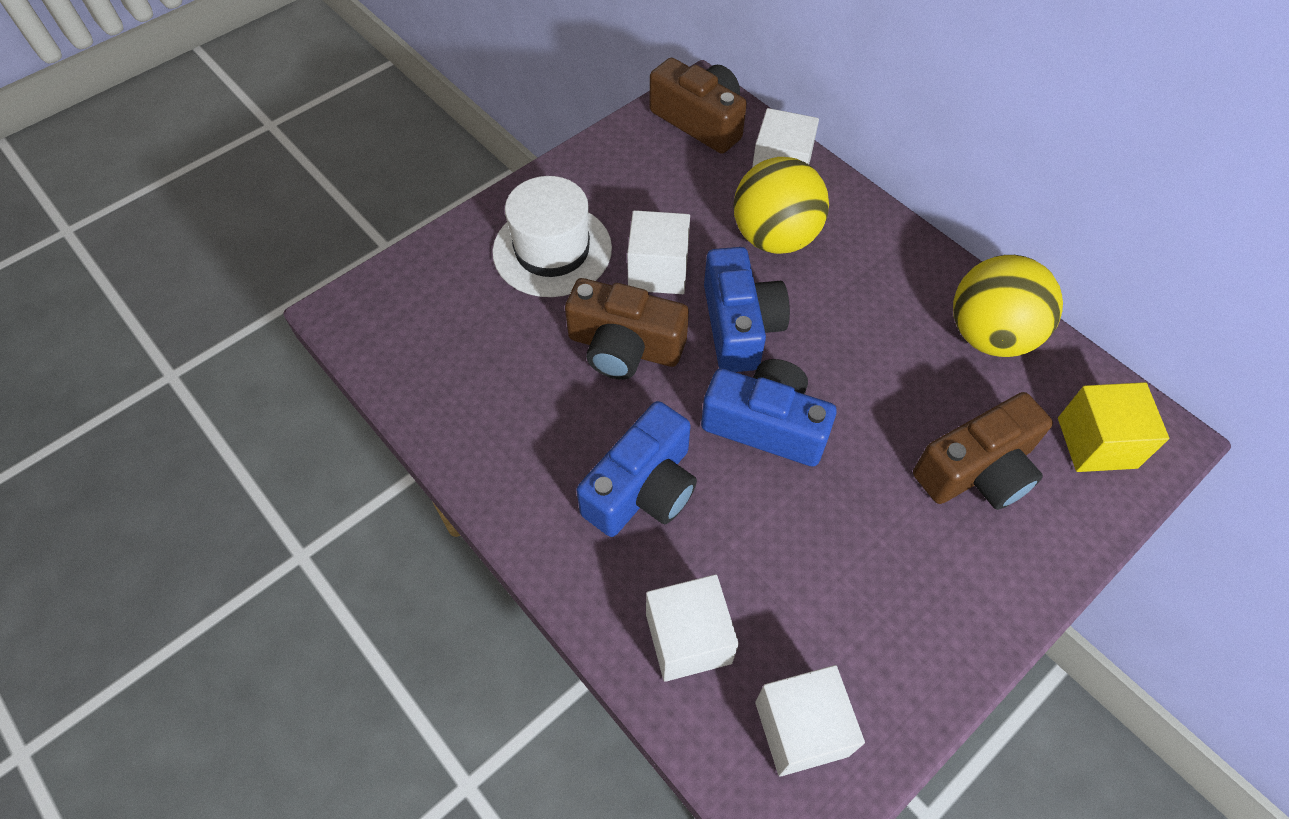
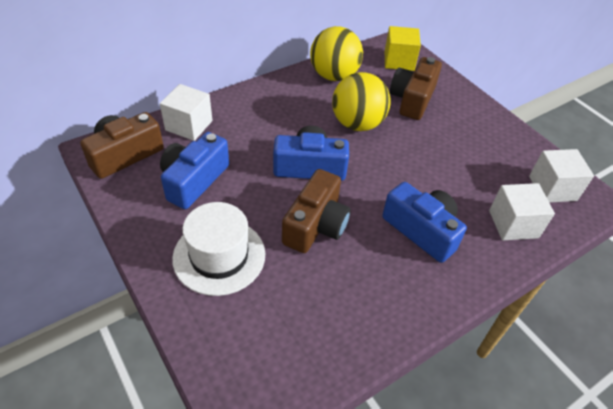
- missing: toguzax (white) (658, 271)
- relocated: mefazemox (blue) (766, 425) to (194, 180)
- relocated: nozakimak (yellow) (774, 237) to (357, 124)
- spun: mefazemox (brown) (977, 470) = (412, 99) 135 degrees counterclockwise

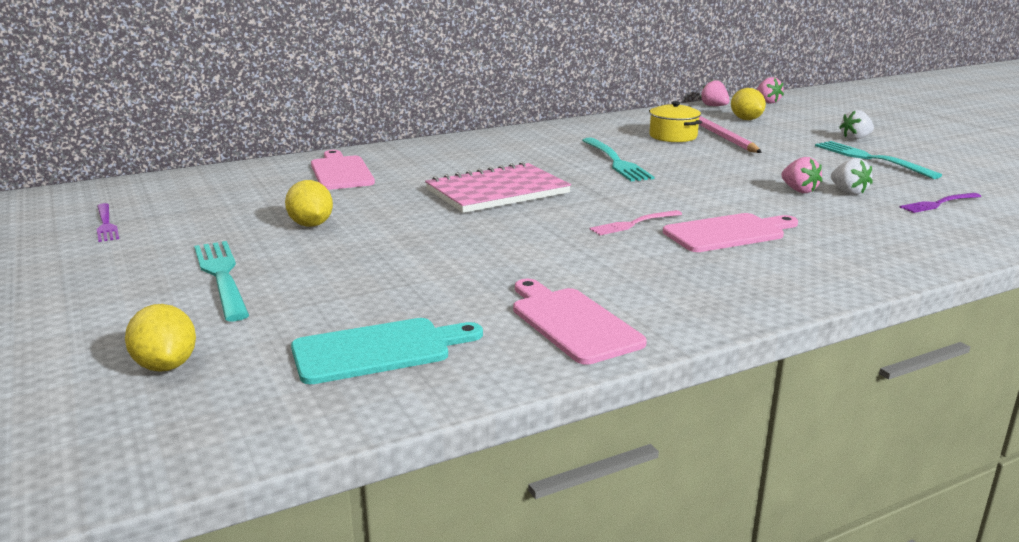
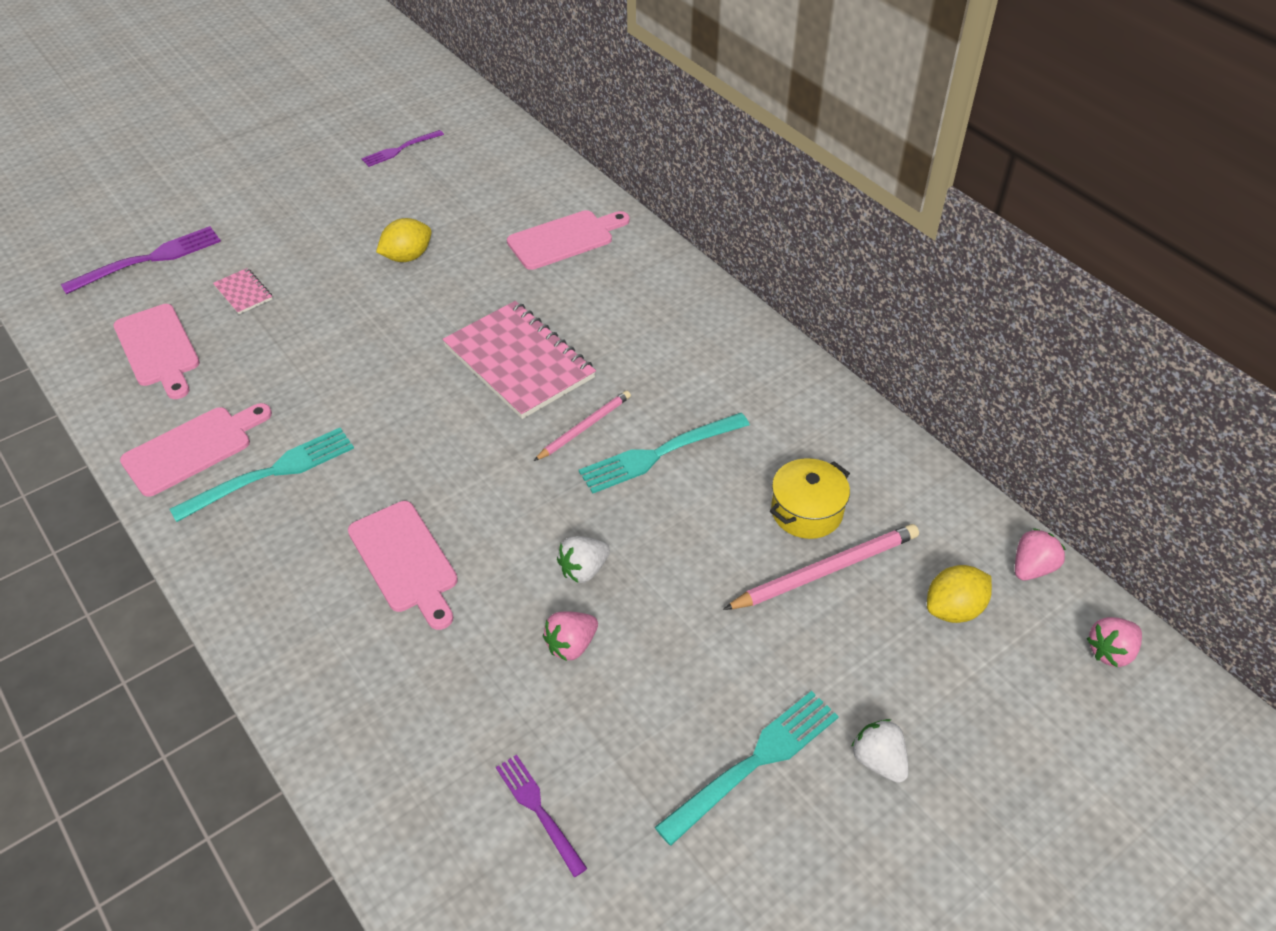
- exchanged: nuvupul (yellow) (166, 365) to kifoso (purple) (149, 259)
- relocated: kifoso (turquoise) (221, 276) to (272, 473)
- colour: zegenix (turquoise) (378, 350) to zegenix (pink) (158, 348)
- missing: kifoso (pink) (633, 224)
- relocated: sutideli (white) (848, 192) to (583, 570)
- appeared: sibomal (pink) (243, 293)
- appeared: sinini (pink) (584, 427)

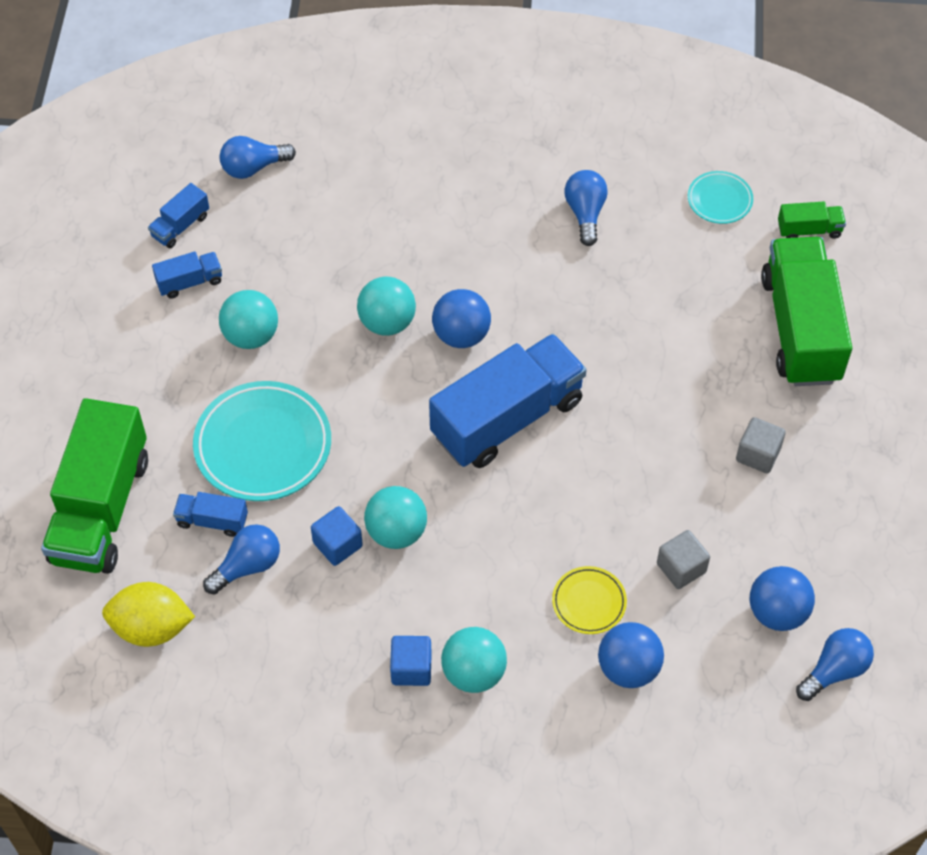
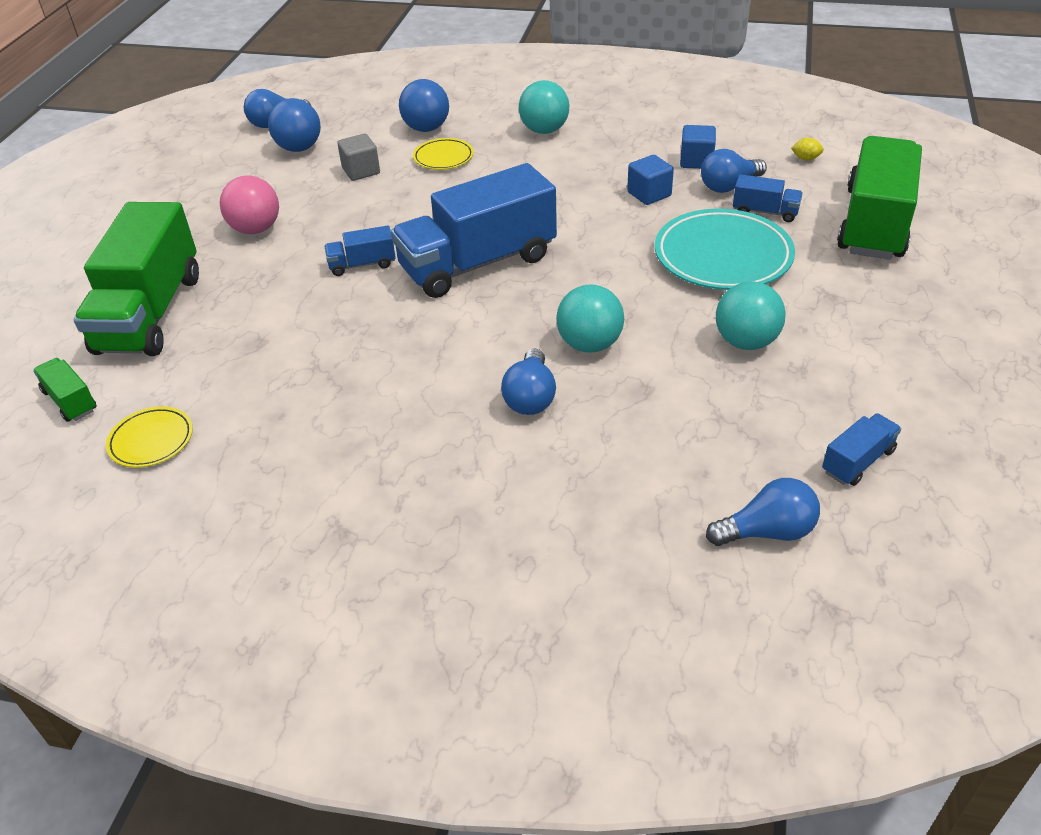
- size: nuvupul (yellow) (151, 627) = (805, 159) x0.41
- relocated: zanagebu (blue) (190, 282) to (362, 264)
- missing: nozakimak (turquoise) (396, 532)
- relocated: toguzax (blue) (411, 668) to (696, 161)
- missing: nozakimak (blue) (461, 335)
- relocated: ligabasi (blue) (585, 213) to (530, 397)
- colour: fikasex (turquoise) (719, 200) to fikasex (yellow) (151, 441)
- exchanged: toguzax (grey) (758, 454) to nozakimak (pink) (256, 229)
- spun: zanagebu (green) (809, 230) = (70, 401) 45 degrees clockwise

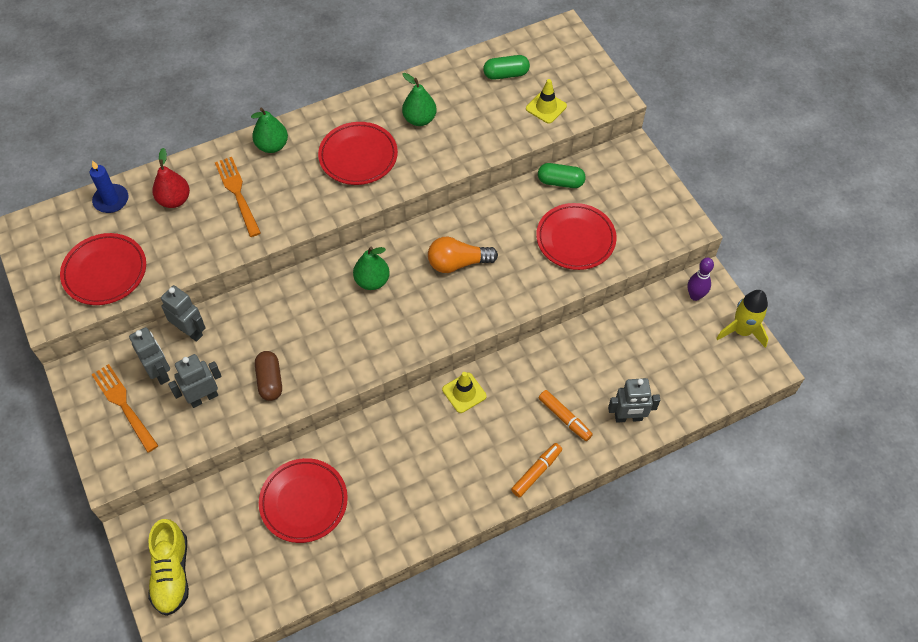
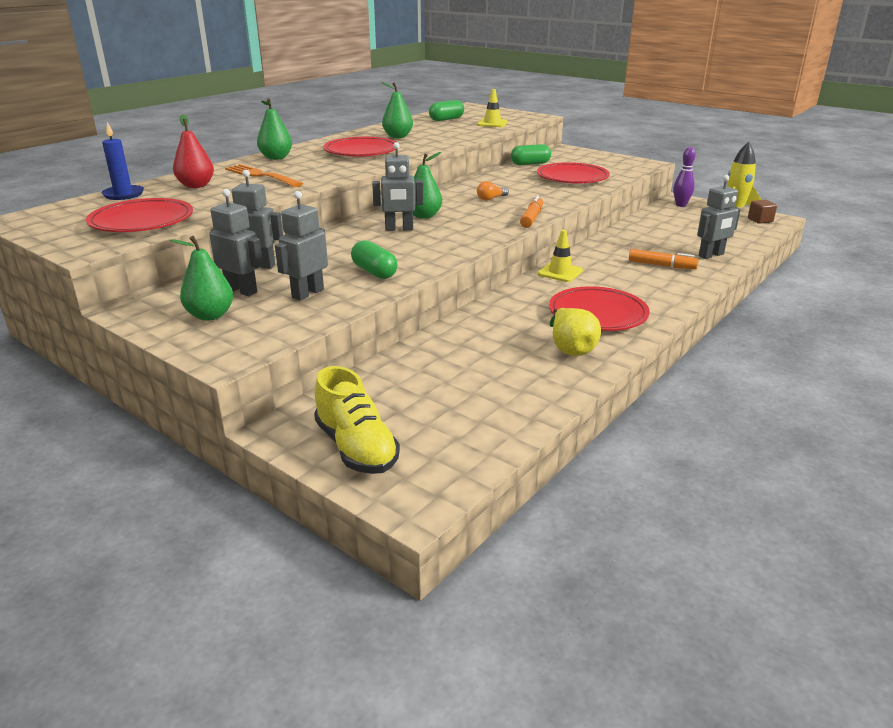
- exchanged: kifoso (orange) (124, 405) to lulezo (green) (210, 315)
- colour: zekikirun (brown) (270, 381) to zekikirun (green) (374, 272)
- relocated: fikasex (red) (304, 502) to (597, 314)
- size: ligabasi (orange) (458, 263) = (490, 199) x0.54
- relocated: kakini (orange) (536, 472) to (532, 218)
- appeared: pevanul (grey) (399, 229)
- appeared: lulezo (yellow) (570, 348)
- appeared: toguzax (brown) (760, 220)

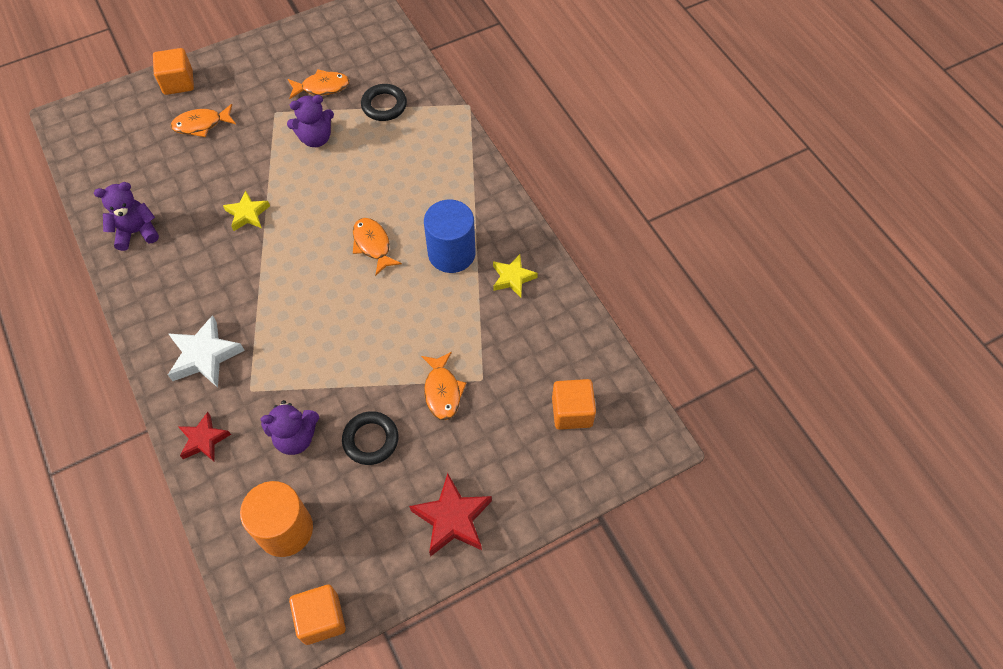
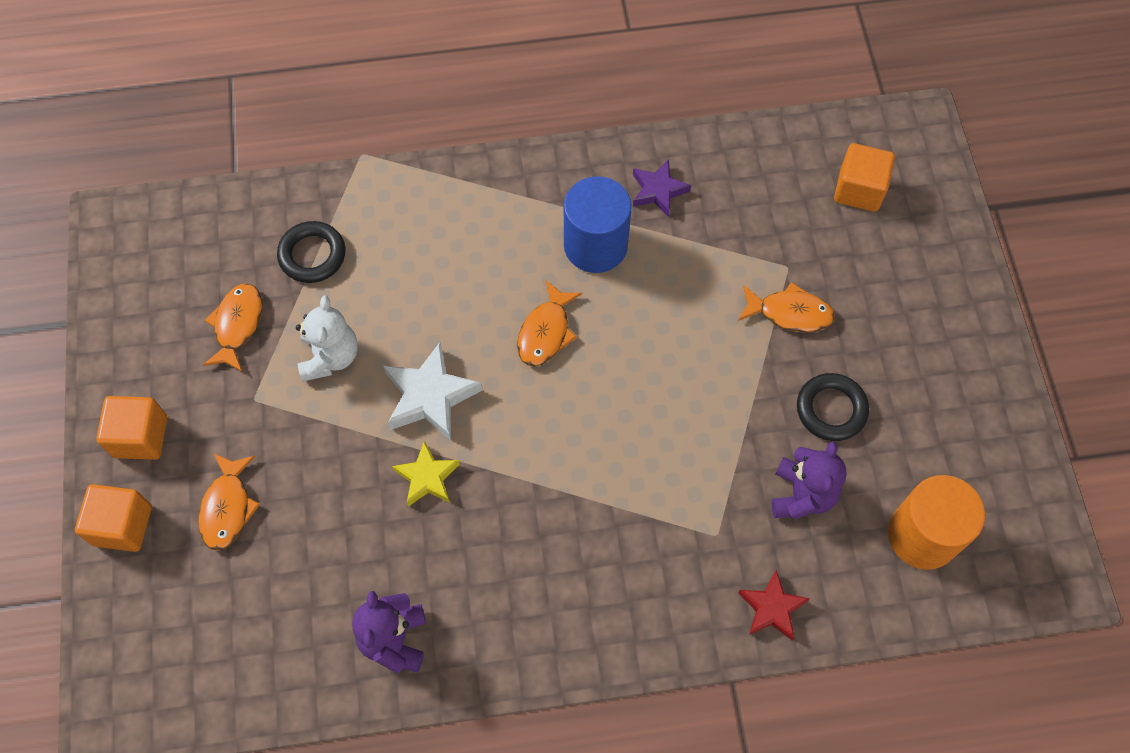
- relocated: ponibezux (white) (205, 356) to (430, 396)
- colour: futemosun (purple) (315, 138) to futemosun (white) (330, 357)
- relocated: toguzax (orange) (321, 619) to (140, 437)
- spun: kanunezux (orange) (373, 245) = (546, 332) 60 degrees counterclockwise
- missing: ponibezux (red) (452, 518)
- colour: ponibezux (yellow) (513, 278) to ponibezux (purple) (658, 191)

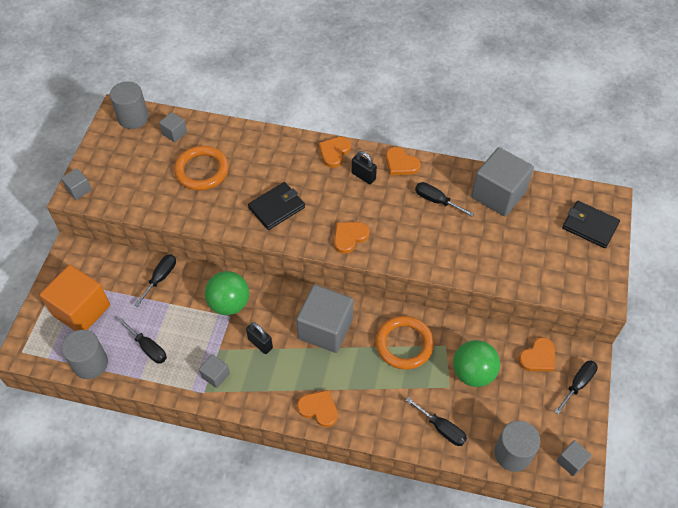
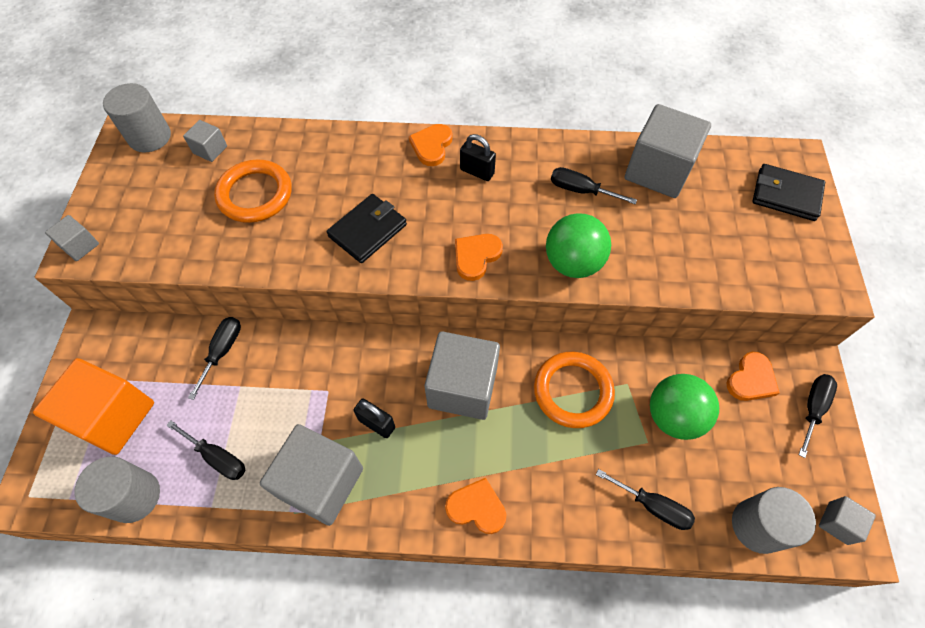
- size: toguzax (grey) (215, 375) = (321, 482) x2.15
- relocated: nozakimak (green) (229, 303) to (572, 263)
- missing: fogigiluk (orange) (401, 164)

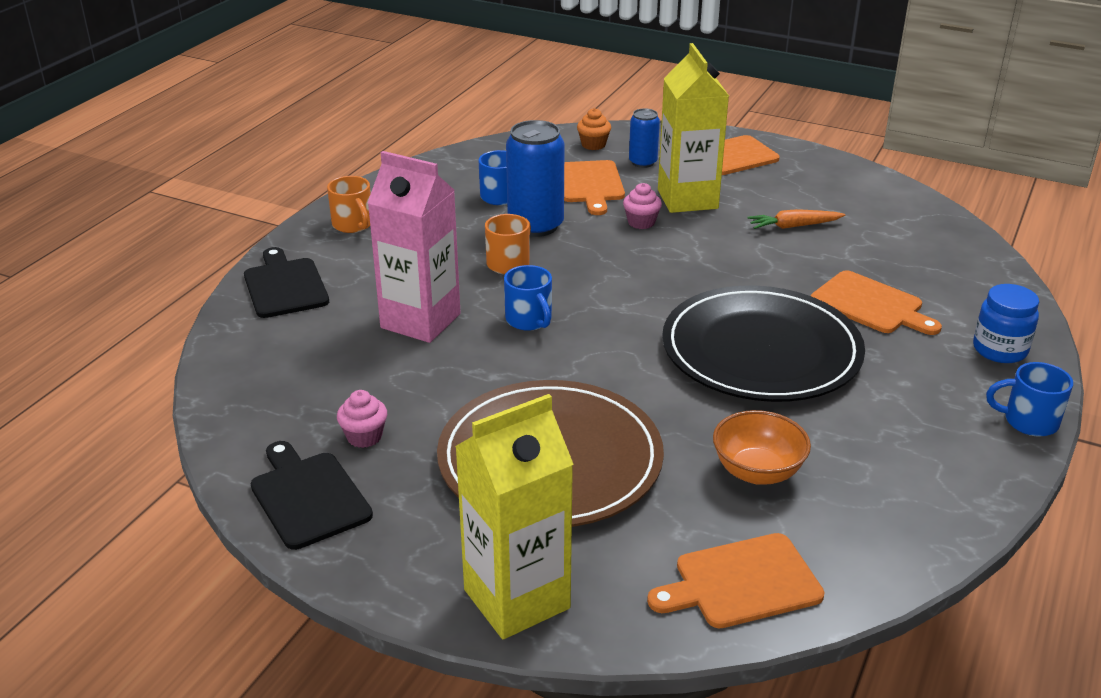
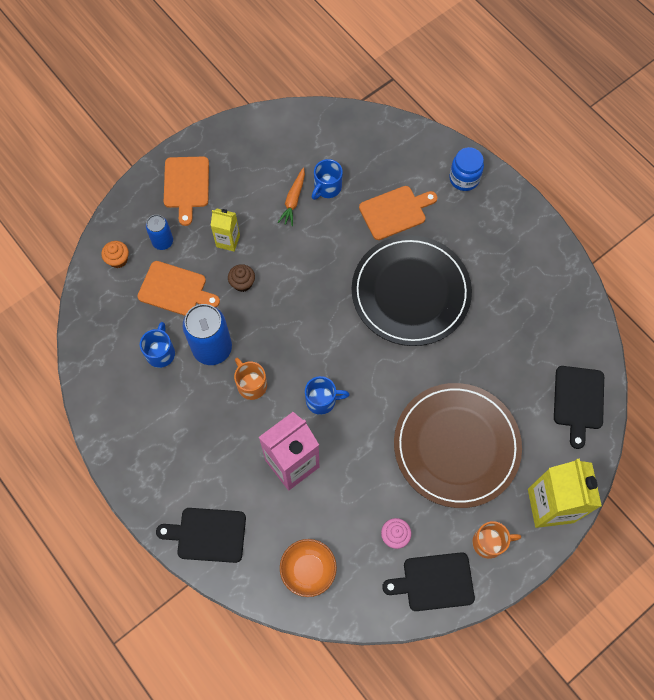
- relocated: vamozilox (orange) (353, 225) to (489, 542)
- colour: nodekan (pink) (641, 222) to nodekan (brown) (242, 283)
- colour: zegenix (orange) (742, 583) to zegenix (black) (578, 401)
- size: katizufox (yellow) (687, 199) = (228, 241) x0.54
- relocated: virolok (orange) (757, 472) to (308, 570)
- relocated: vamozilox (blue) (1028, 421) to (327, 187)

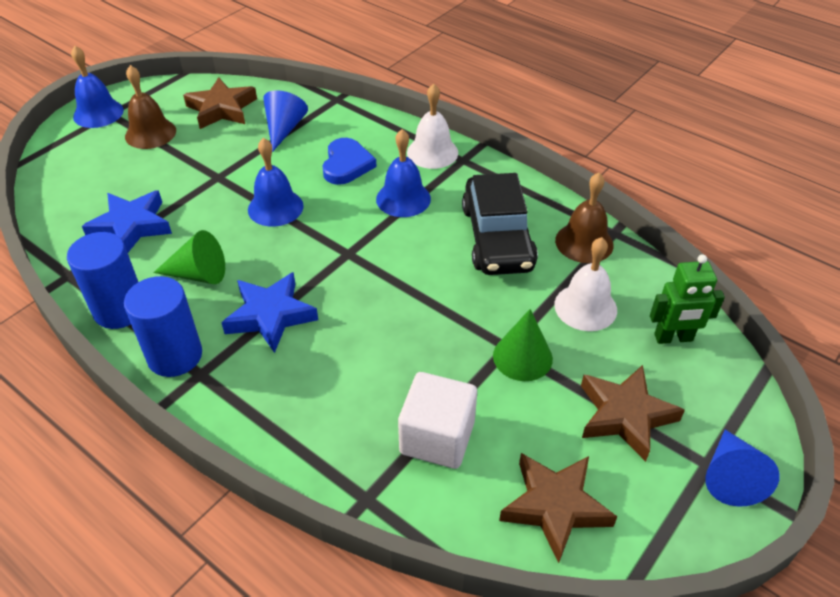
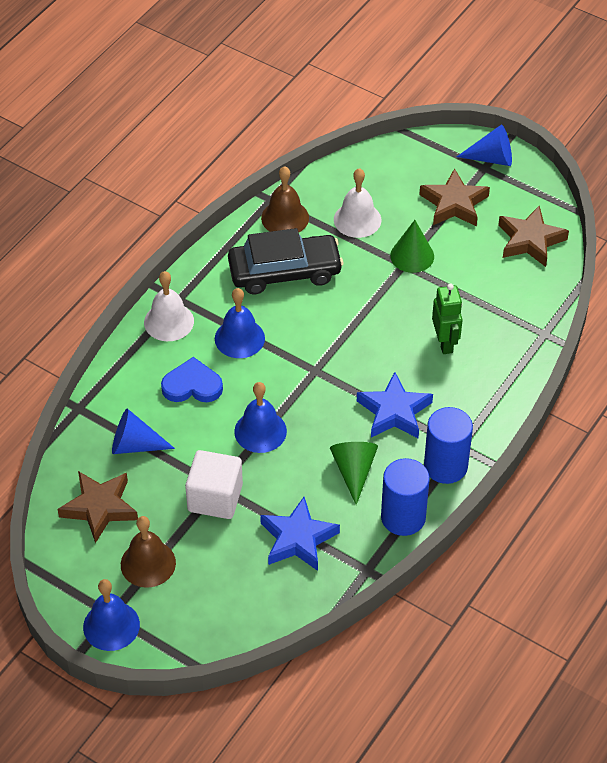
- relocated: toguzax (white) (437, 437) to (215, 498)
- relocated: pevanul (green) (673, 338) to (445, 343)

